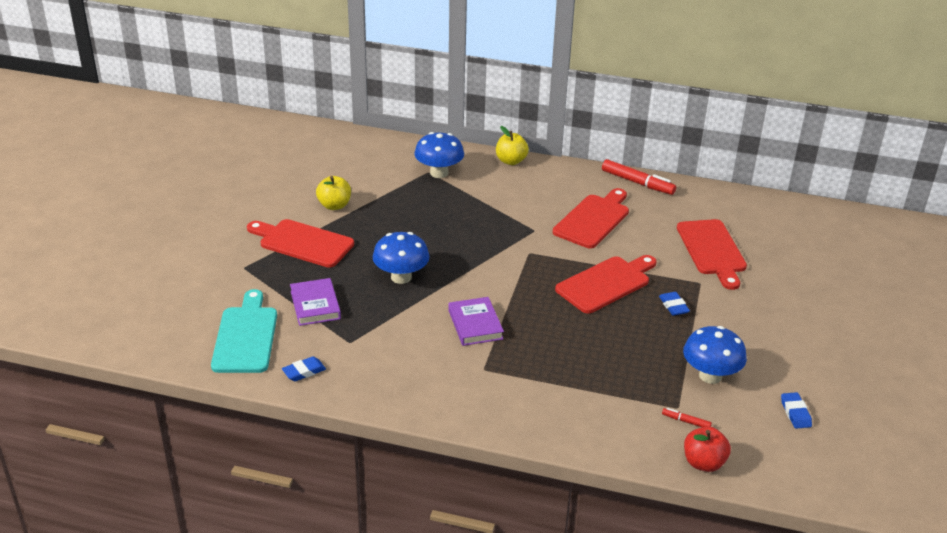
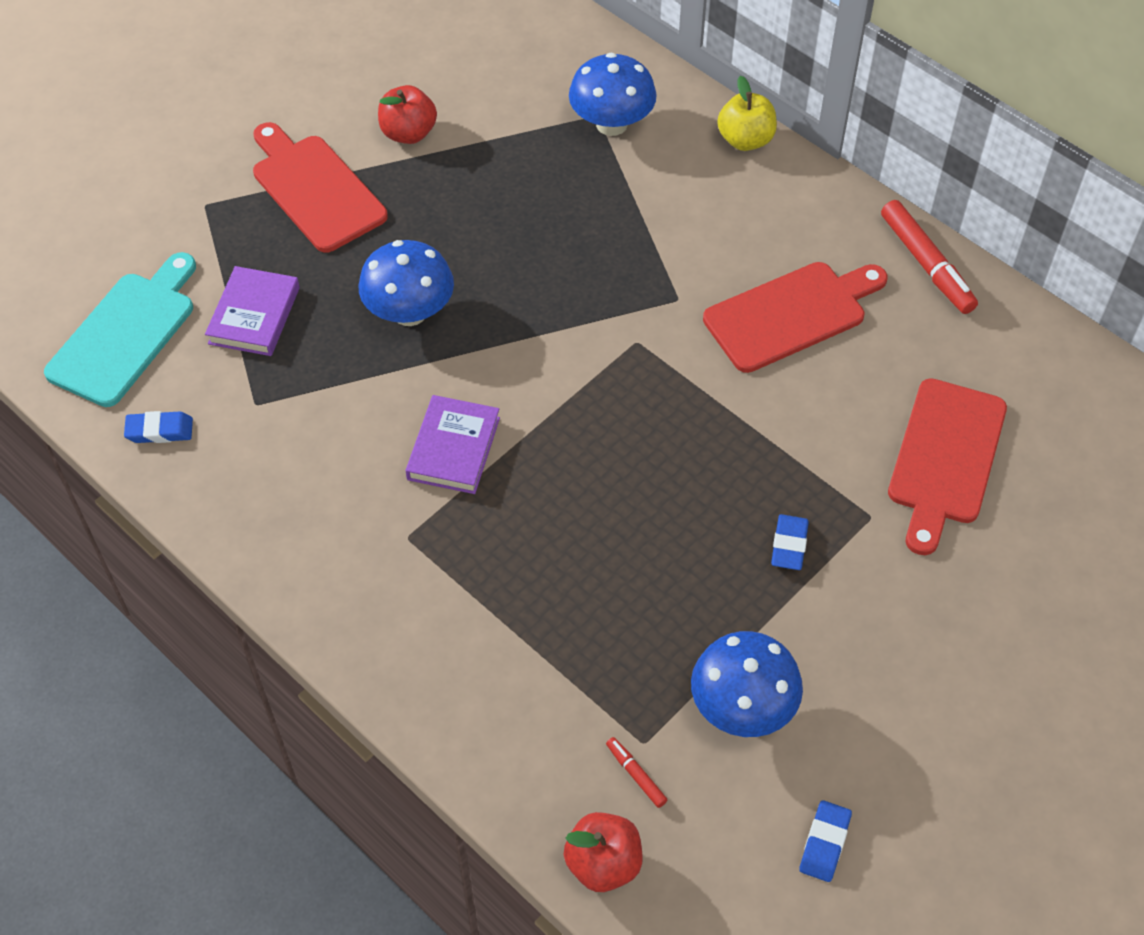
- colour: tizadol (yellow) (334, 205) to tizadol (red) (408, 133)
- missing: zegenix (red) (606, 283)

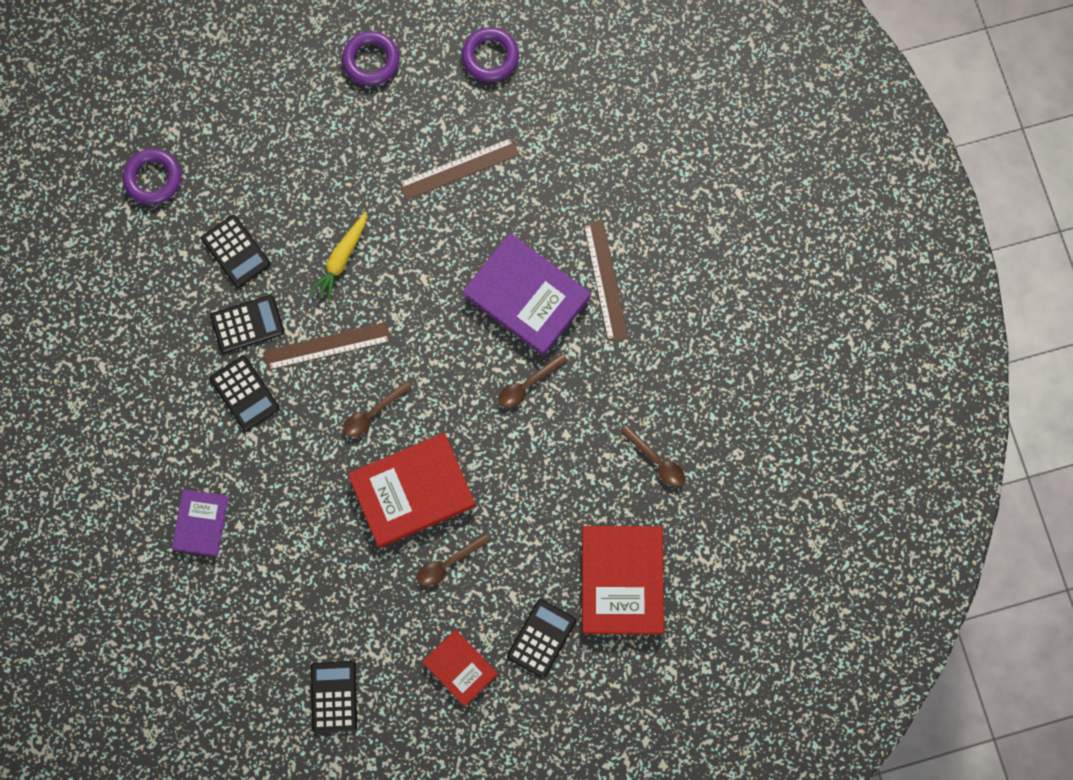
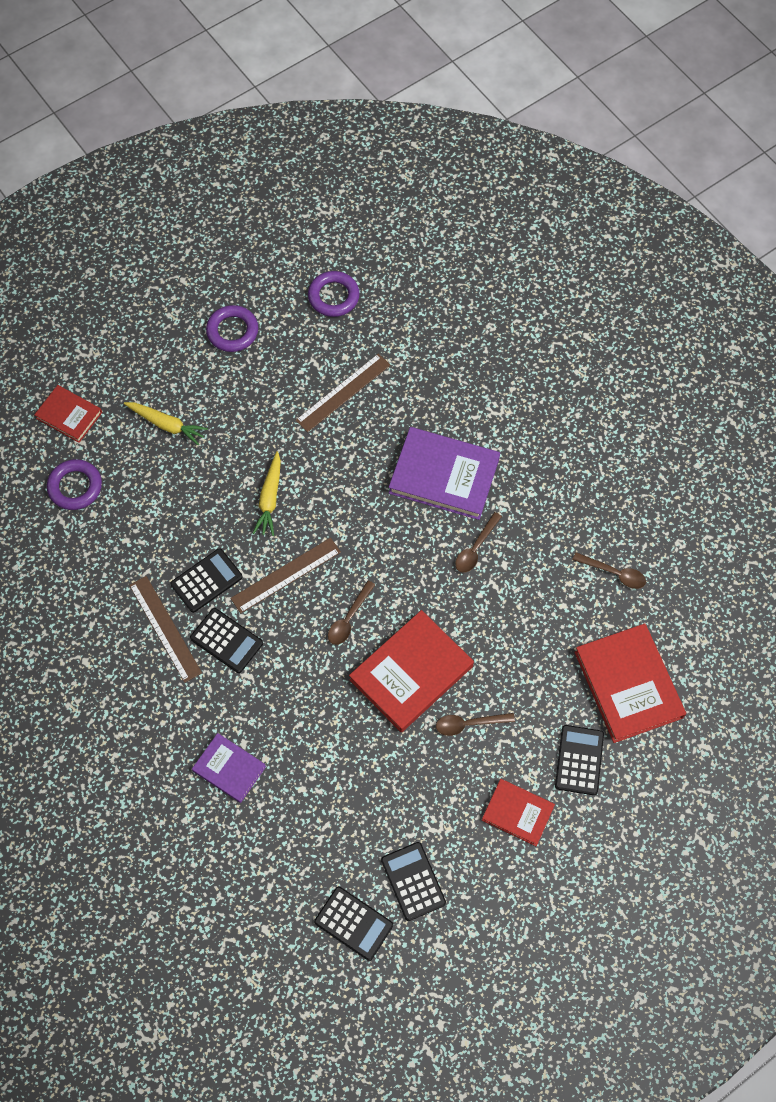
- spun: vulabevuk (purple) (201, 523) = (229, 769) 45 degrees counterclockwise
- relocated: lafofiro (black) (236, 251) to (353, 923)
- spun: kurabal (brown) (448, 563) = (469, 724) 45 degrees clockwise
- relocated: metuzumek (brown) (605, 280) to (165, 628)
- appeared: vulabevuk (red) (69, 415)
- appeared: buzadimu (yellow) (167, 425)

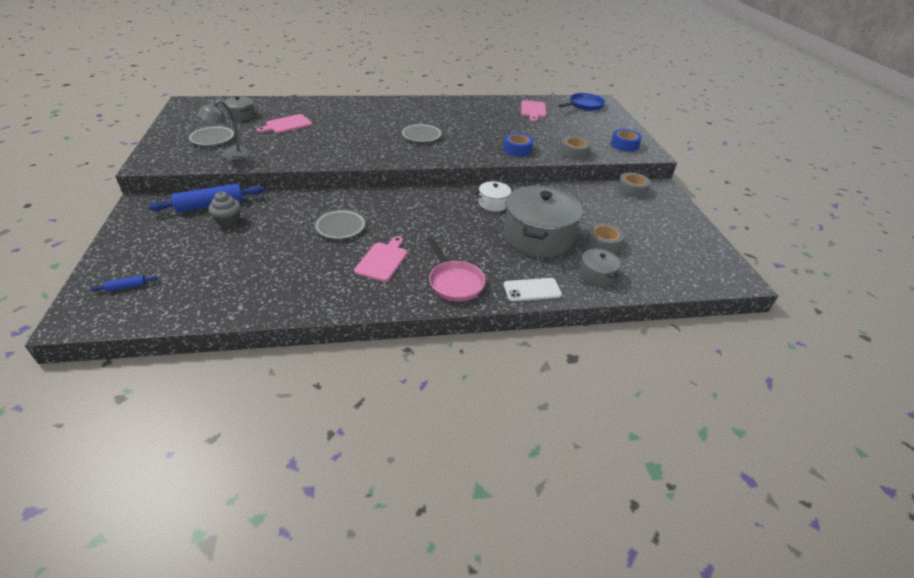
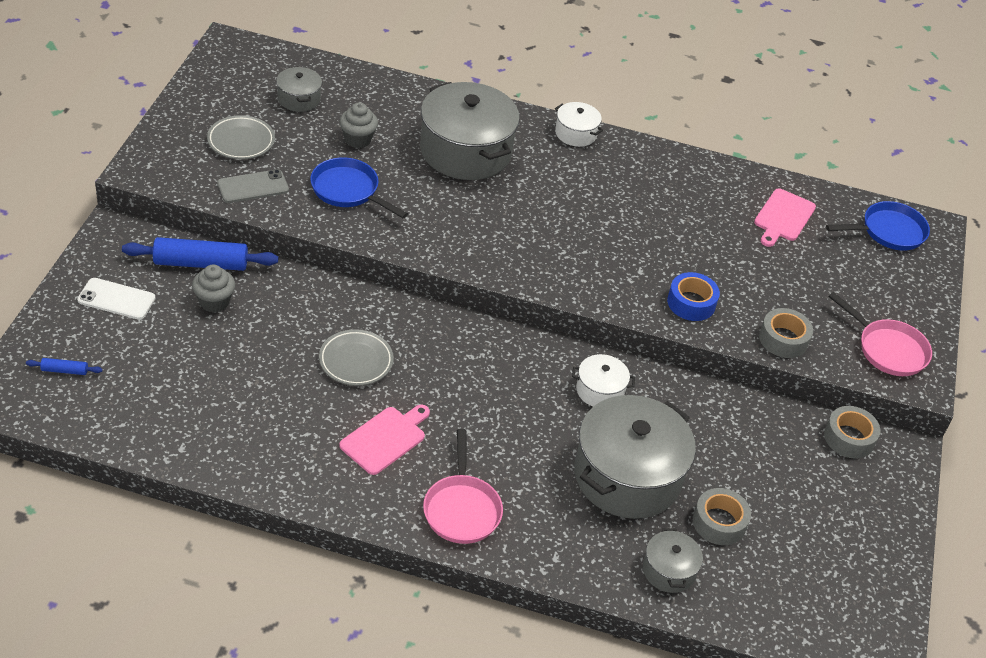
- exchanged: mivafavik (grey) (230, 156) to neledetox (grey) (253, 187)
- exchanged: zegenix (pink) (287, 125) to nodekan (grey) (357, 139)
- missing: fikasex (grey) (421, 136)
- relocated: neledetox (white) (532, 290) to (116, 299)
- exchanged: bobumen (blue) (624, 145) to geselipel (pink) (888, 349)
- appeared: geselipel (blue) (348, 190)
- appeared: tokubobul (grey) (465, 151)
- appeared: tokubobul (white) (575, 133)

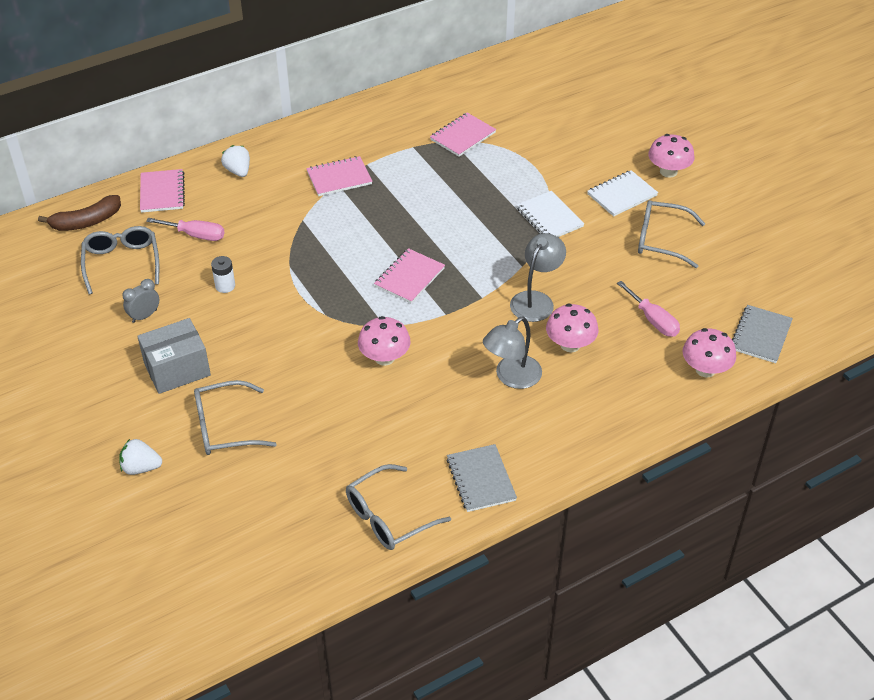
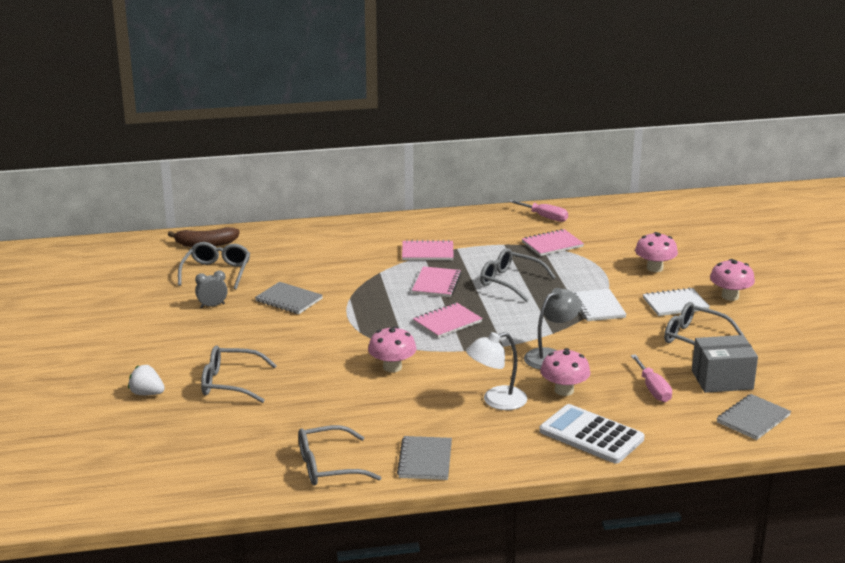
- relocated: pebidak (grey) (177, 369) to (722, 380)
- relocated: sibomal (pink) (162, 192) to (436, 284)
- relocated: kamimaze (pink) (196, 235) to (544, 217)
- exchanged: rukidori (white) (225, 286) to sibomal (grey) (289, 300)
- missing: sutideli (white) (238, 171)
- colour: mivafavik (grey) (511, 377) to mivafavik (white) (496, 401)
- relocated: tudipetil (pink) (705, 369) to (654, 268)
- appeared: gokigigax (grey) (510, 282)
- appeared: lafofiro (white) (591, 435)

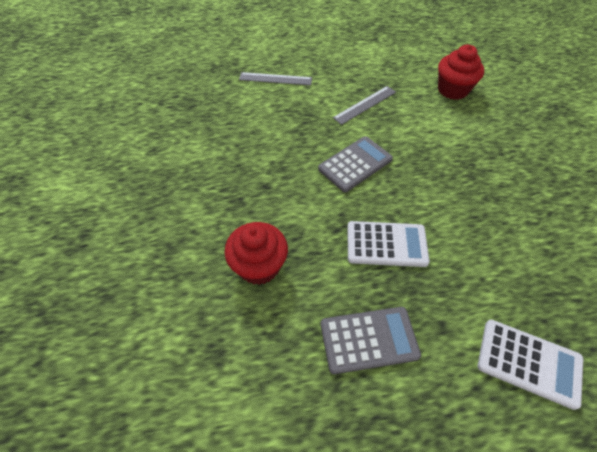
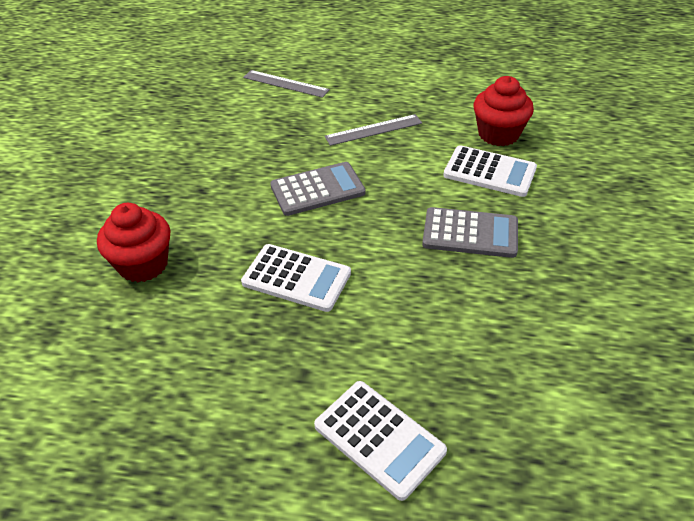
- relocated: lafofiro (grey) (368, 339) to (470, 233)
- appeared: lafofiro (white) (489, 172)

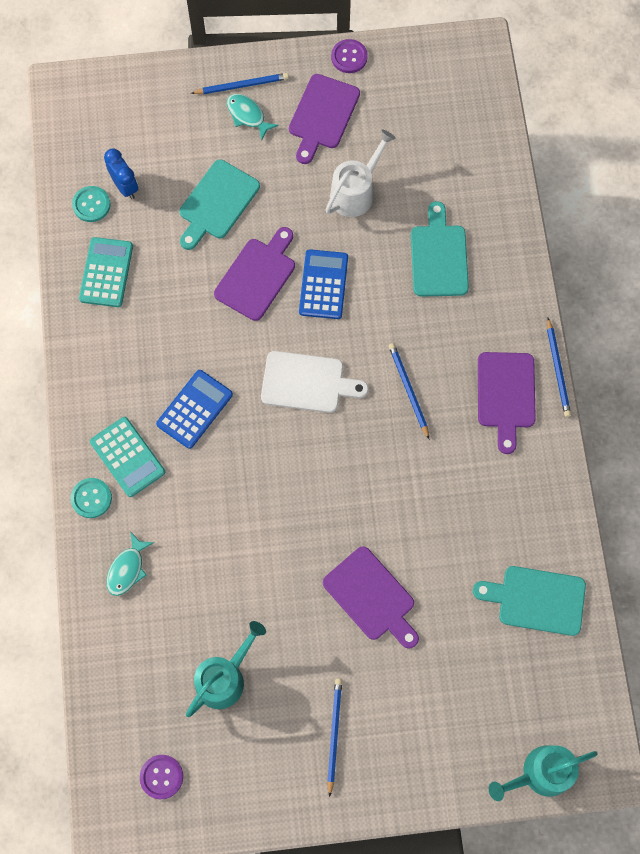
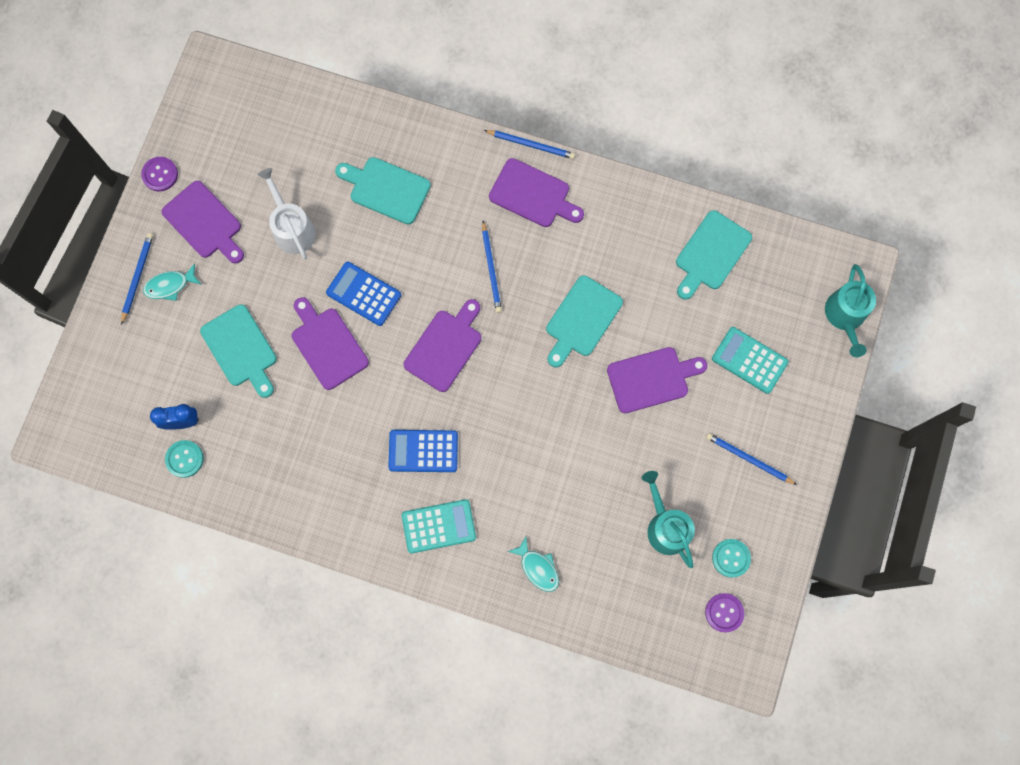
- relocated: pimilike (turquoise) (91, 498) to (731, 558)
- relocated: lafofiro (turquoise) (106, 272) to (749, 360)
- spun: lafofiro (blue) (194, 409) = (423, 451) 60 degrees counterclockwise
- colour: zegenix (white) (307, 383) to zegenix (purple) (445, 347)
- spun: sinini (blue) (408, 390) = (491, 269) 105 degrees counterclockwise
- appeared: zegenix (turquoise) (581, 319)

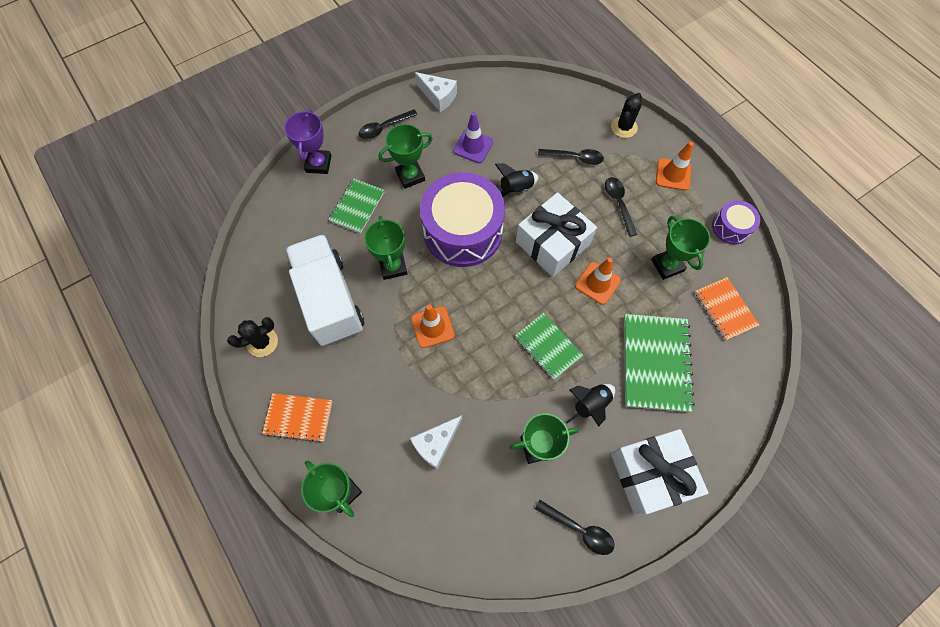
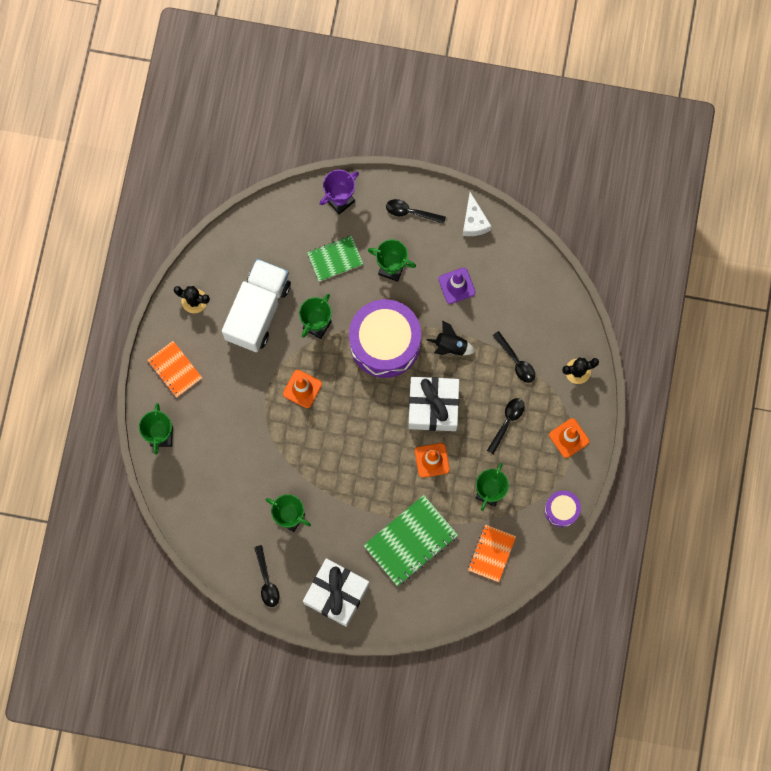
- missing: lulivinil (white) (436, 443)
- missing: sibomal (green) (548, 346)
- missing: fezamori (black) (590, 404)

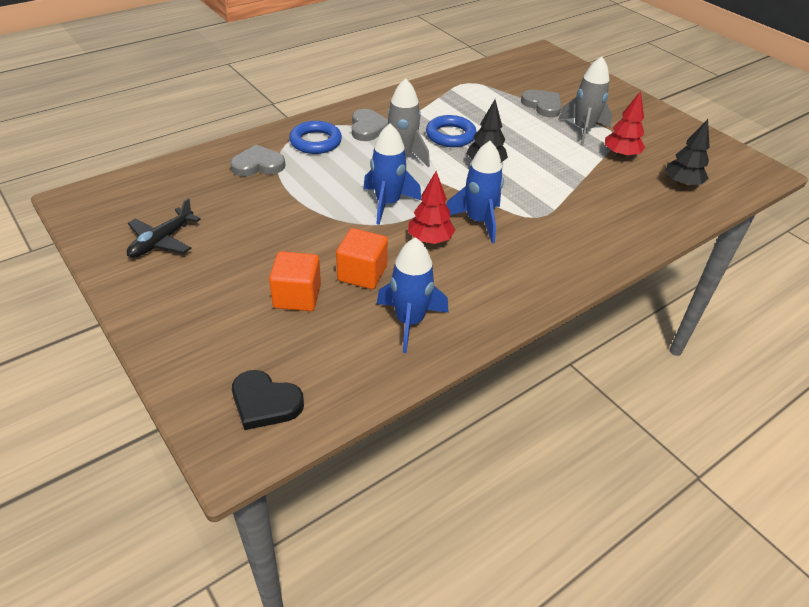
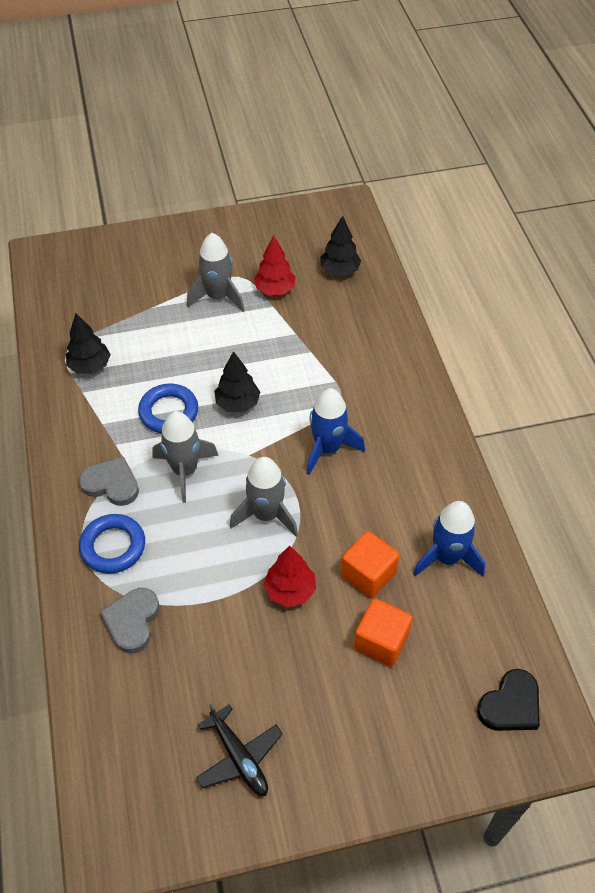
- colour: fezamori (blue) (387, 203) to fezamori (grey) (266, 515)
- relocated: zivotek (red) (430, 240) to (290, 590)
- missing: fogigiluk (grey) (542, 105)
- appeared: zivotek (black) (90, 366)

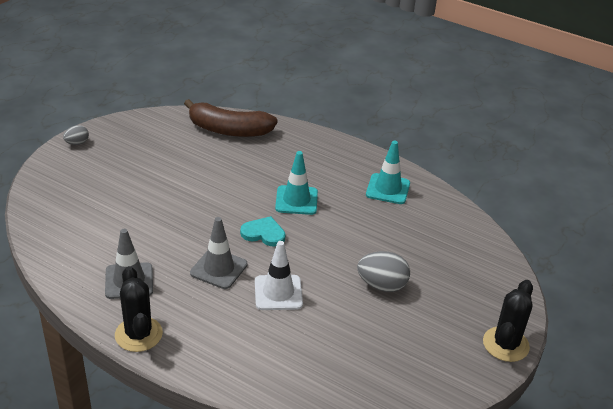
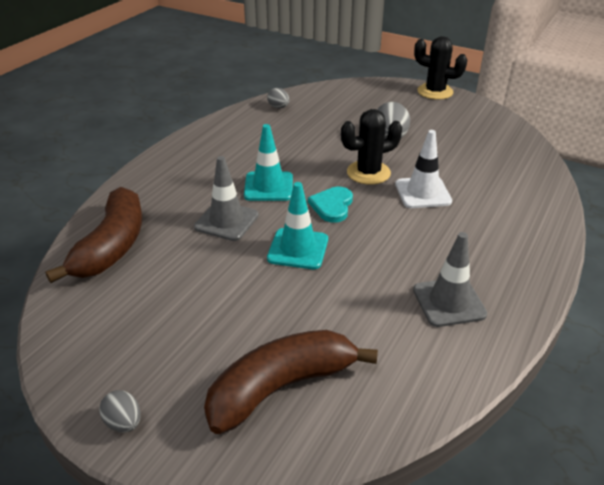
- relocated: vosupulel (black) (138, 334) to (368, 173)
- relocated: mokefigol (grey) (219, 269) to (226, 221)
- relocated: mokefigol (turquoise) (388, 189) to (298, 249)
- appeared: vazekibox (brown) (281, 387)
- appeared: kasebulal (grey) (278, 107)

